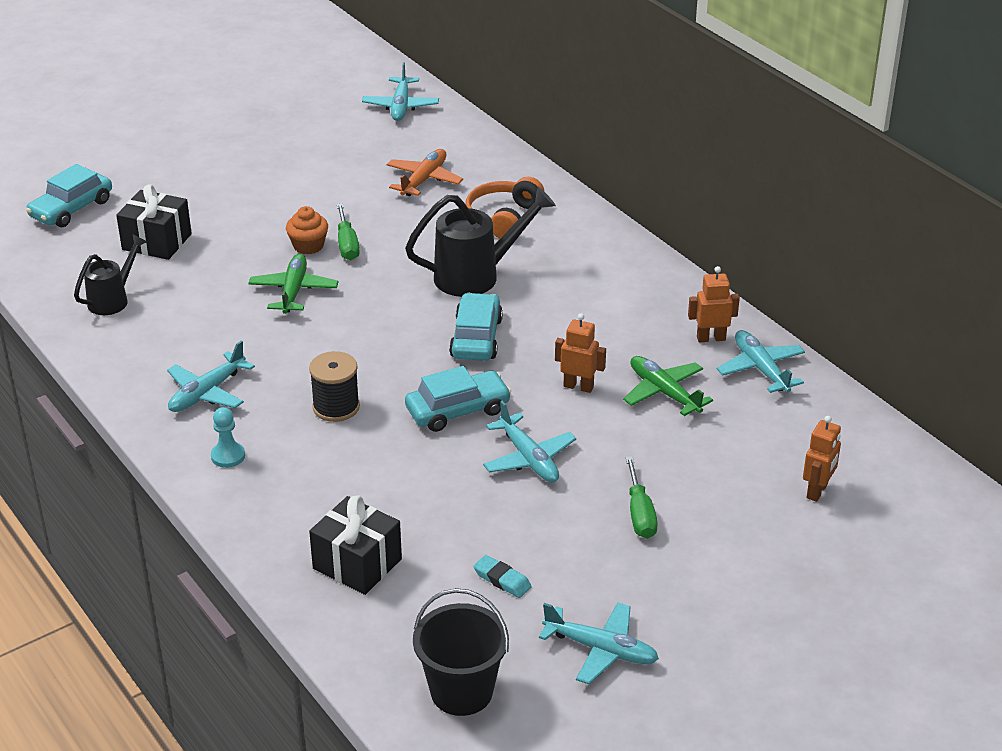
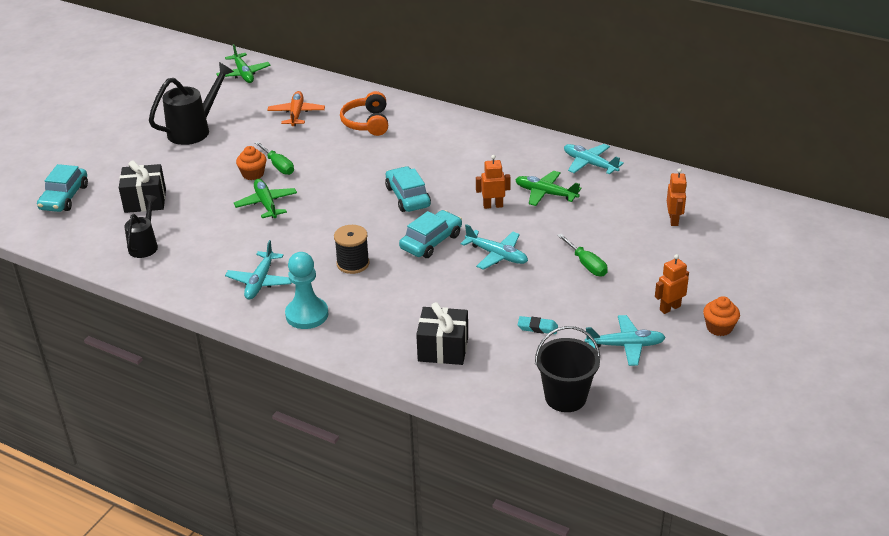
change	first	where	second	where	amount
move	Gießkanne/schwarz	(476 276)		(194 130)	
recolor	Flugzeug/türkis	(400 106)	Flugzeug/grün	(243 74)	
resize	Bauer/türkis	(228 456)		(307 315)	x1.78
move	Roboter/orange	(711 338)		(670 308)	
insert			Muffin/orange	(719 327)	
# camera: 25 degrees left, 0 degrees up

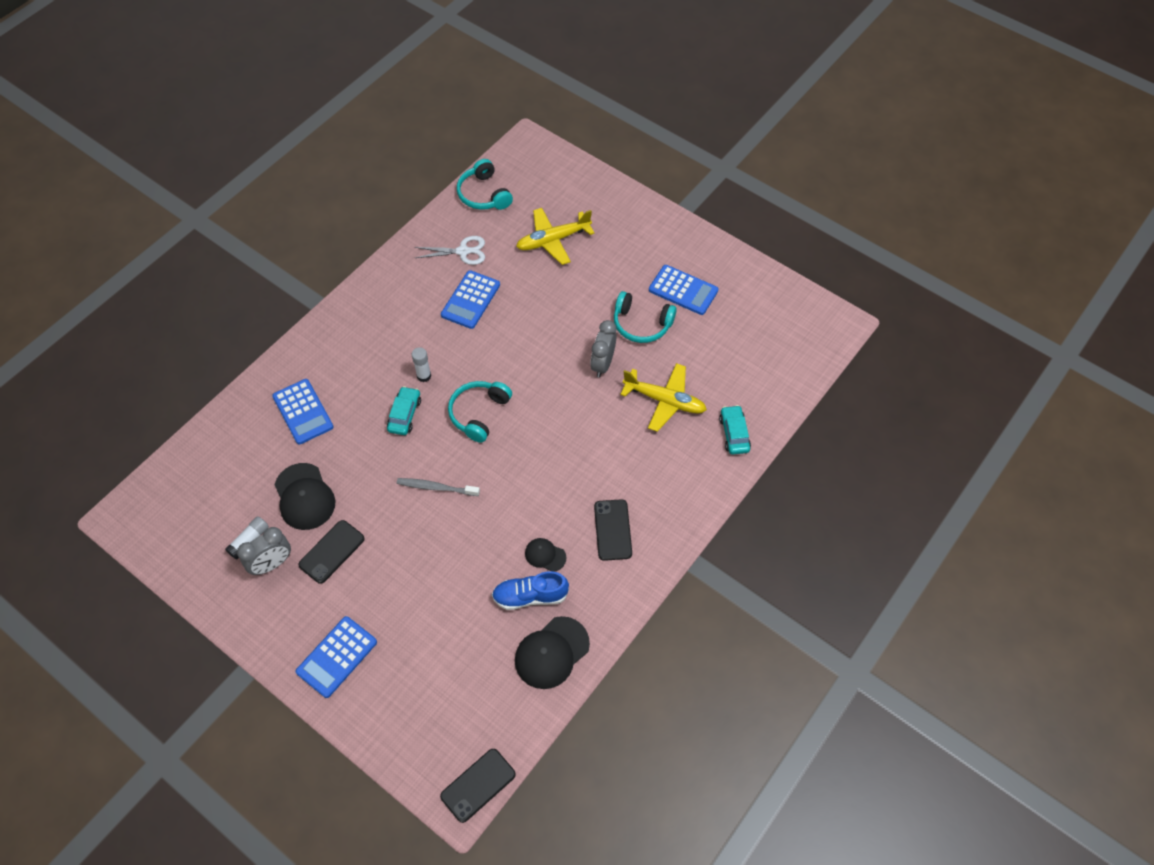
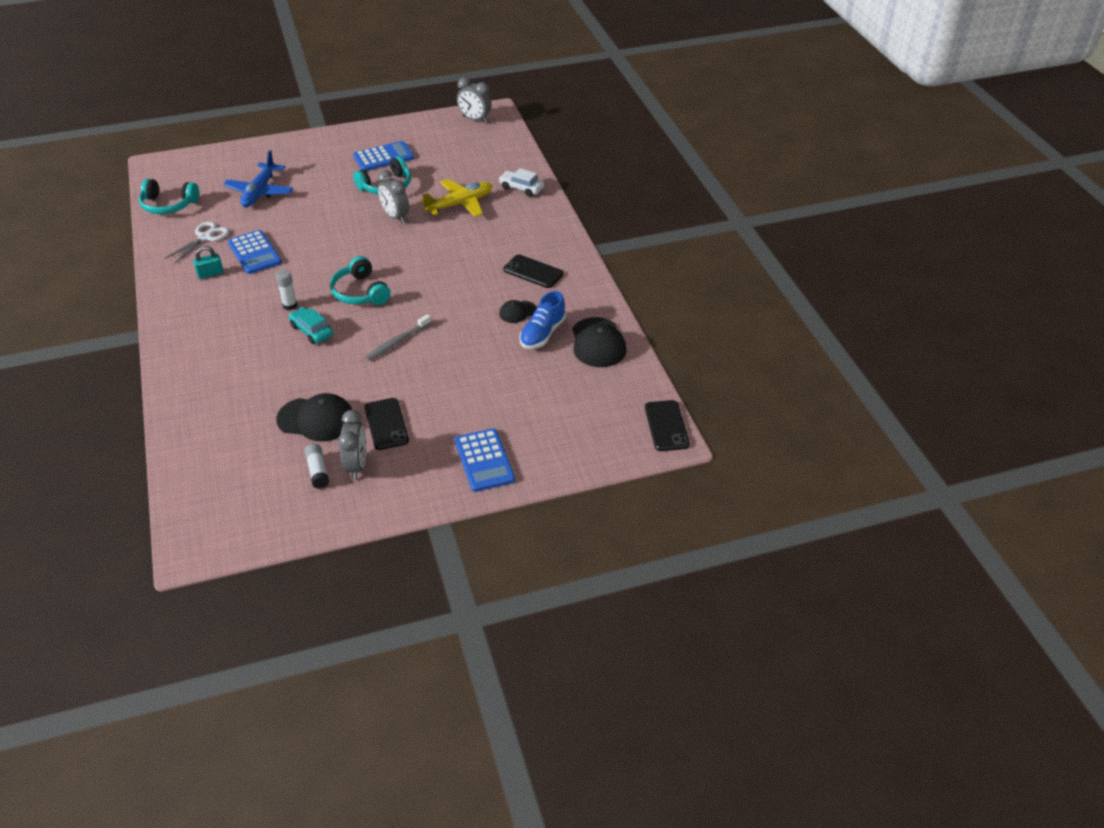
change	first	where	second	where	amount
insert			Vorhängeschloss/türkis	(210 274)	
recolor	Flugzeug/gelb	(553 240)	Flugzeug/blau	(259 192)	
insert			Wecker/grau	(475 119)	
recolor	Auto/türkis	(734 434)	Auto/weiß	(521 188)	
delete	Taschenrechner/blau	(303 412)			
# camera: 55 degrees left, 15 degrees down

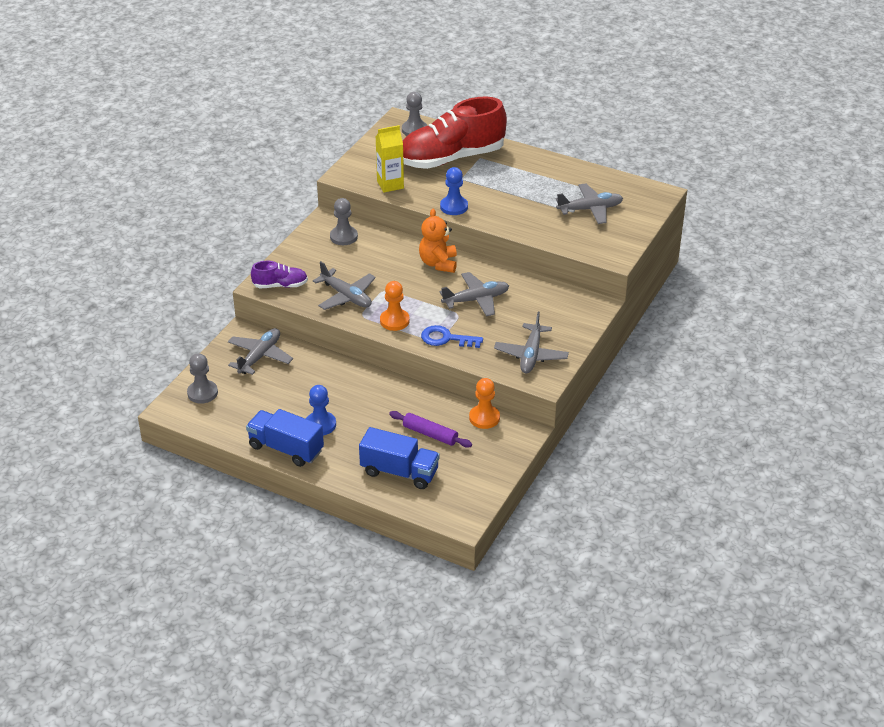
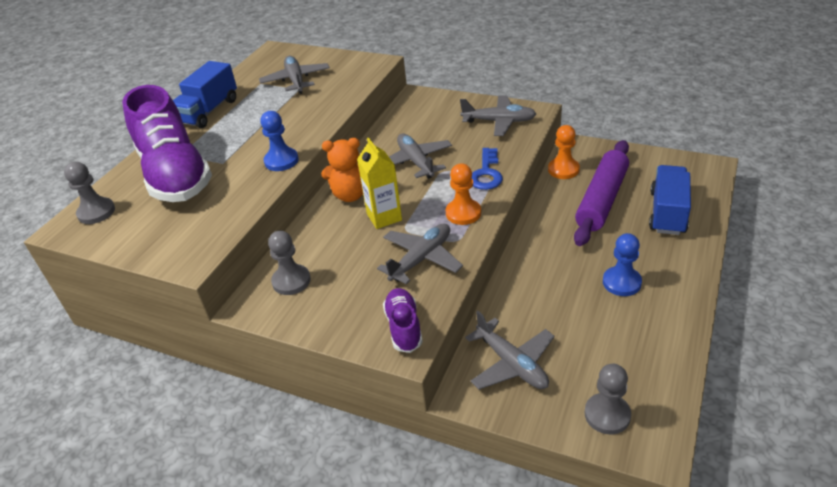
change	first	where	second	where	amount
recolor	Schuh/rot	(451 158)	Schuh/lila	(175 174)	
move	Lastwagen/blau	(286 448)		(208 111)	
move	Getränkekarton/gelb	(390 185)		(384 217)	
rotate	Flugzeug/grau	(260 356)		(512 363)	150 degrees counterclockwise
resize	Nudelholz/lila	(430 434)		(601 200)	x1.74
# camera: 90 degrees left, 0 degrees up

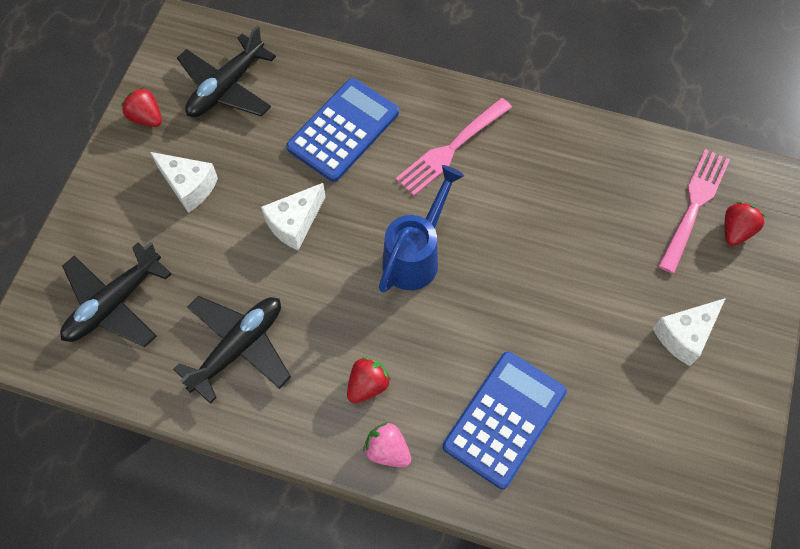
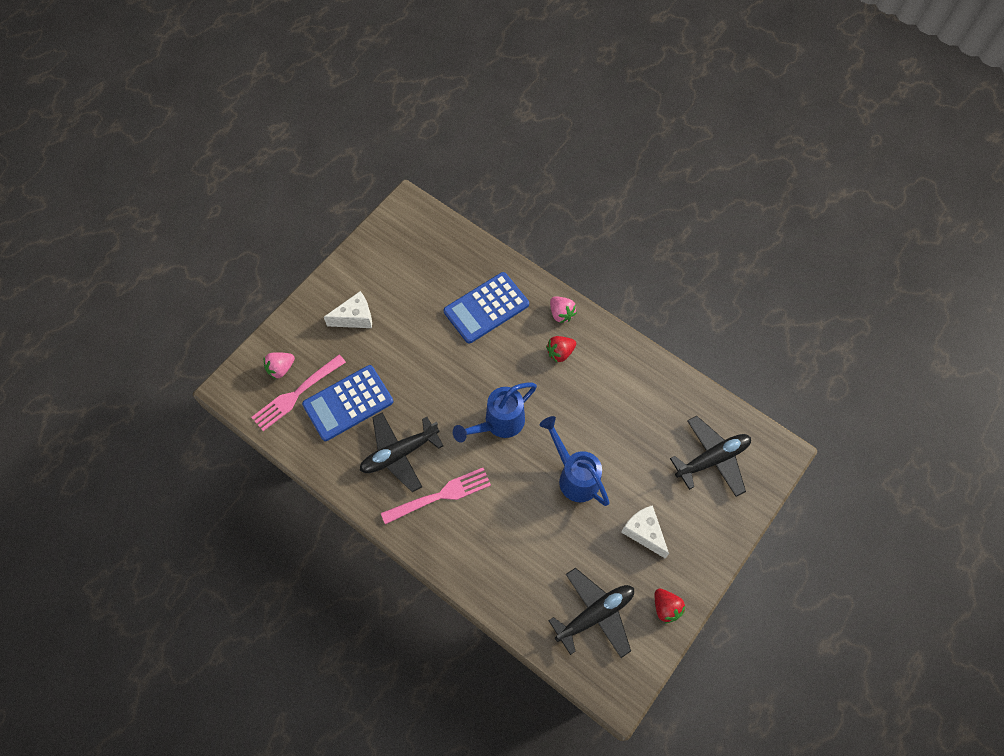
change	first	where	second	where	amount
recolor	Erdbeere/rot	(735 230)	Erdbeere/rosa	(281 369)	
move	Taschenrechner/blau	(343 130)		(348 403)	
move	Flugzeug/schwarz	(238 347)		(399 453)	
replace	Käse/weiß	(295 223)	Gießkanne/blau	(574 475)	
# camera: 160 degrees left, 0 degrees up

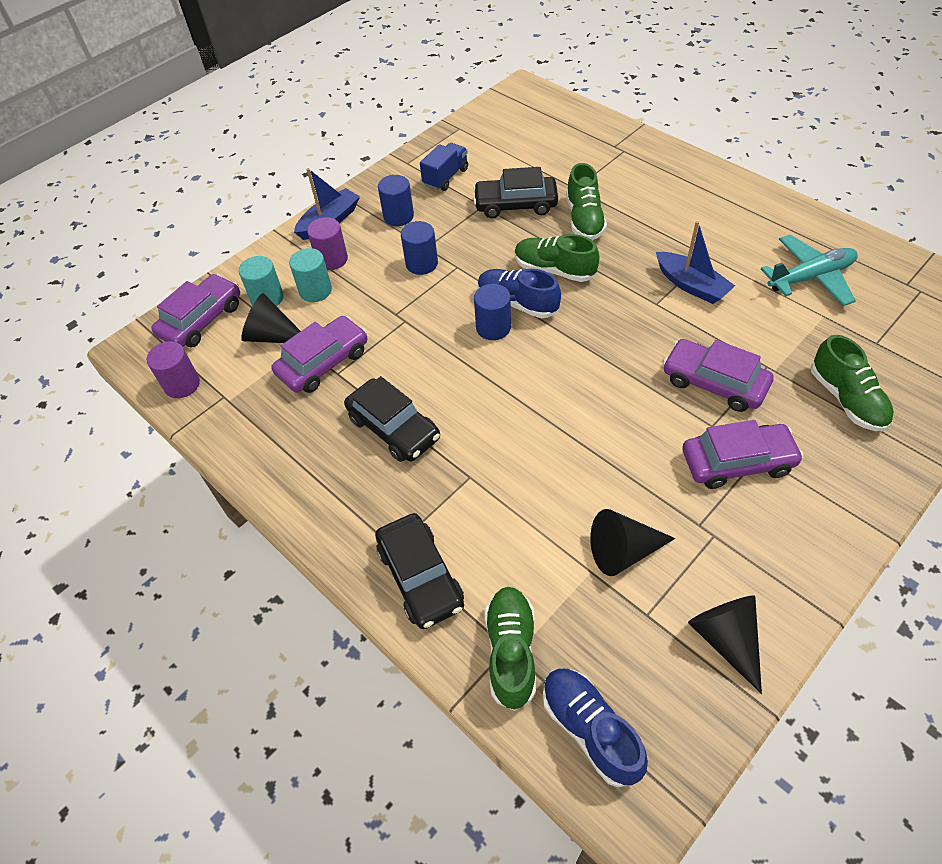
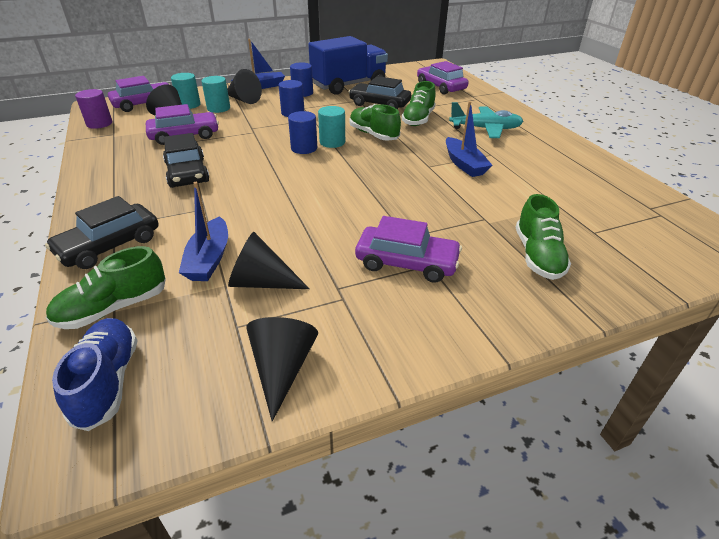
change	first	where	second	where	amount
rotate	Auto/schwarz	(420 577)		(109 245)	45 degrees clockwise
rotate	Schuh/grün	(511 651)		(113 308)	150 degrees counterclockwise
insert			Boot/blau	(209 259)	
replace	Vollzylinder/lila	(332 259)	Kegel/schwarz	(243 99)	
resize	Lastwagen/blau	(445 177)		(349 85)	x2.01
replace	Schuh/blau	(517 303)	Vollzylinder/türkis	(332 142)	
move	Auto/lila	(714 383)		(440 87)	
move	Flugzeug/türkis	(810 277)		(485 129)	
# camera: 20 degrees right, 15 degrees down

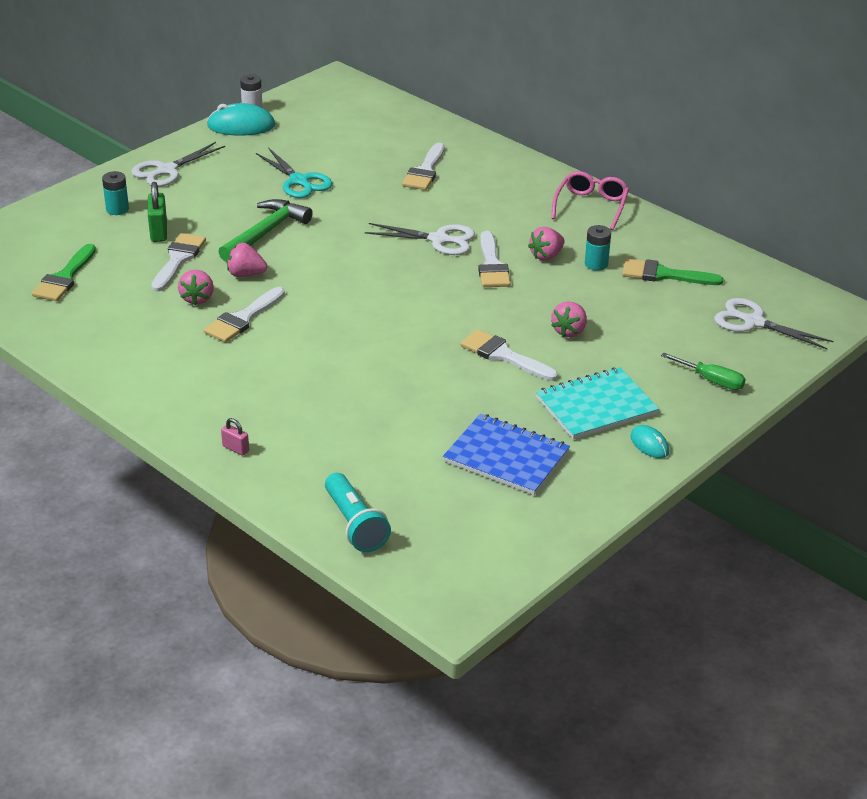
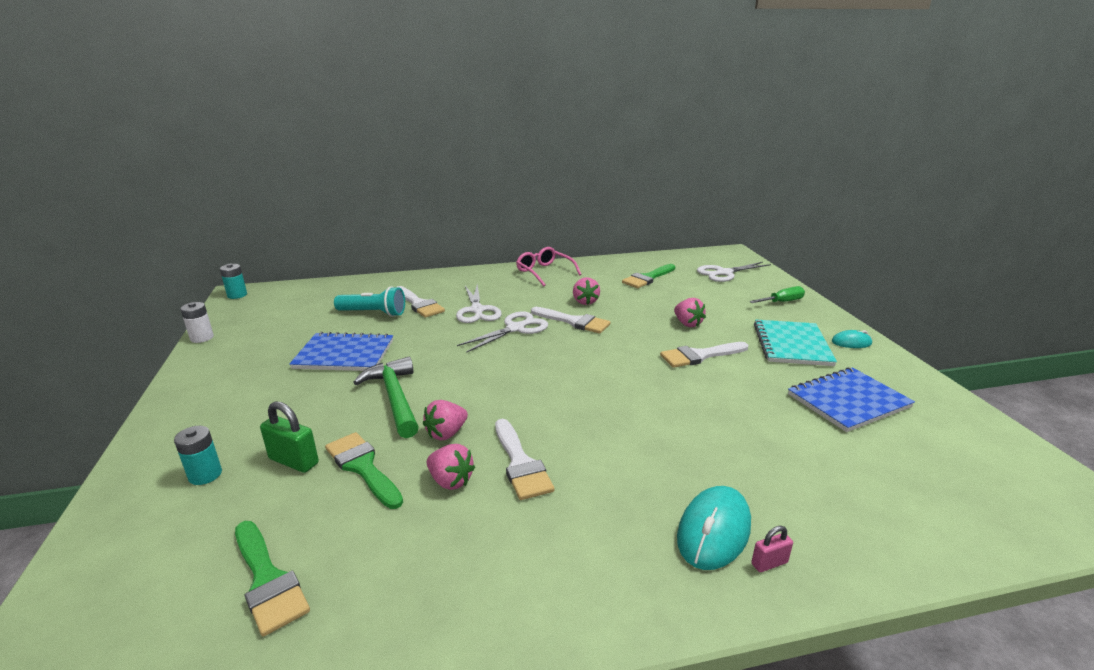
change	first	where	second	where	amount
move	Batterie/türkis	(596 264)		(237 295)	
replace	Schere/türkis	(299 181)	Notizbuch/blau	(344 354)	
recolor	Pinsel/weiß	(178 259)	Pinsel/grün	(362 467)	
move	Taschenlampe/türkis	(355 524)		(373 313)	
move	Schere/weiß	(166 170)		(477 310)	
move	Computermaus/türkis	(241 126)		(713 531)	
# camera: 55 degrees left, 10 degrees down

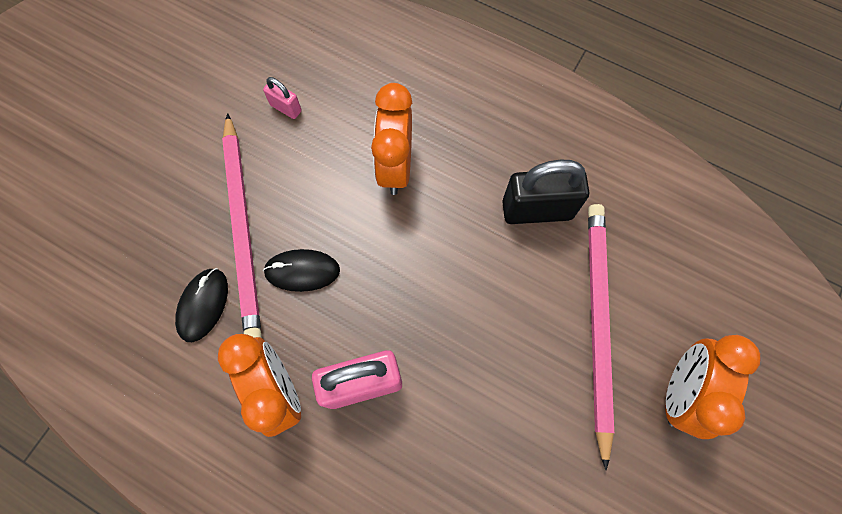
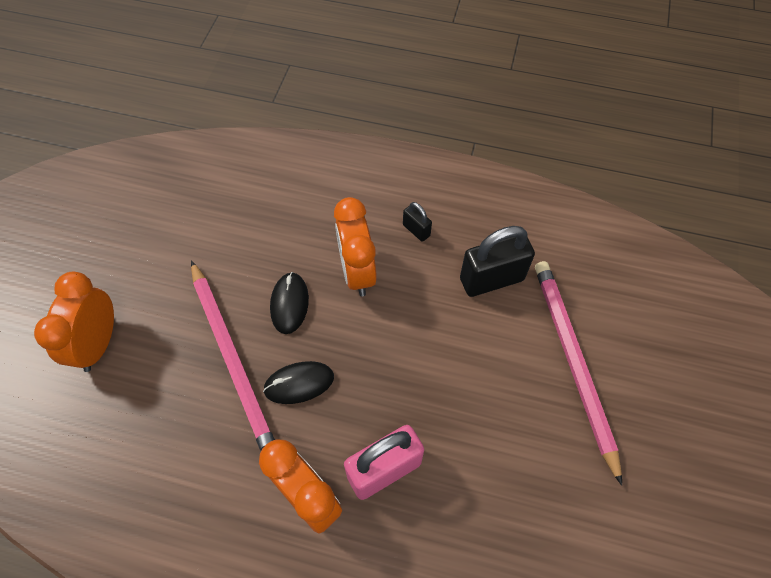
change	first	where	second	where	amount
move	Wecker/orange	(680 391)		(98 344)	
move	Computermaus/schwarz	(203 305)		(289 304)	
insert			Vorhängeschloss/schwarz	(416 230)	
delete	Vorhängeschloss/rosa	(286 108)			
# camera: 15 degrees left, 10 degrees down

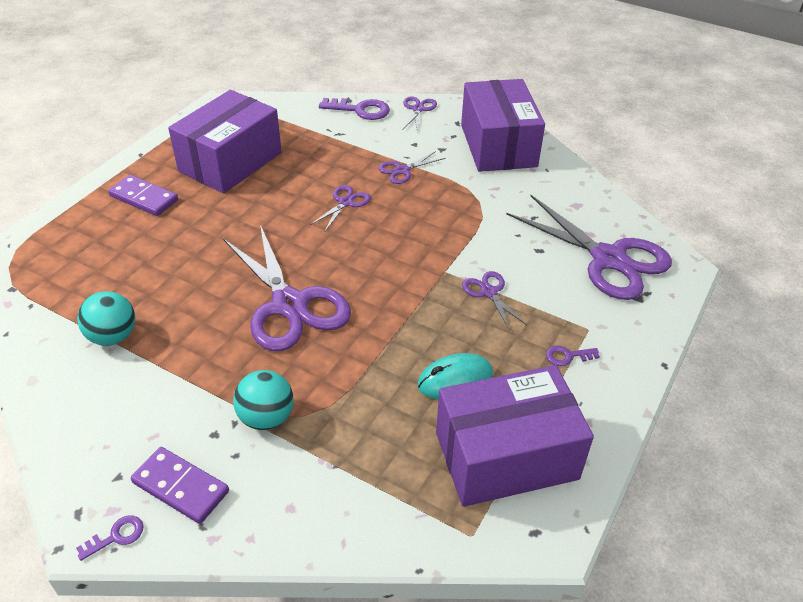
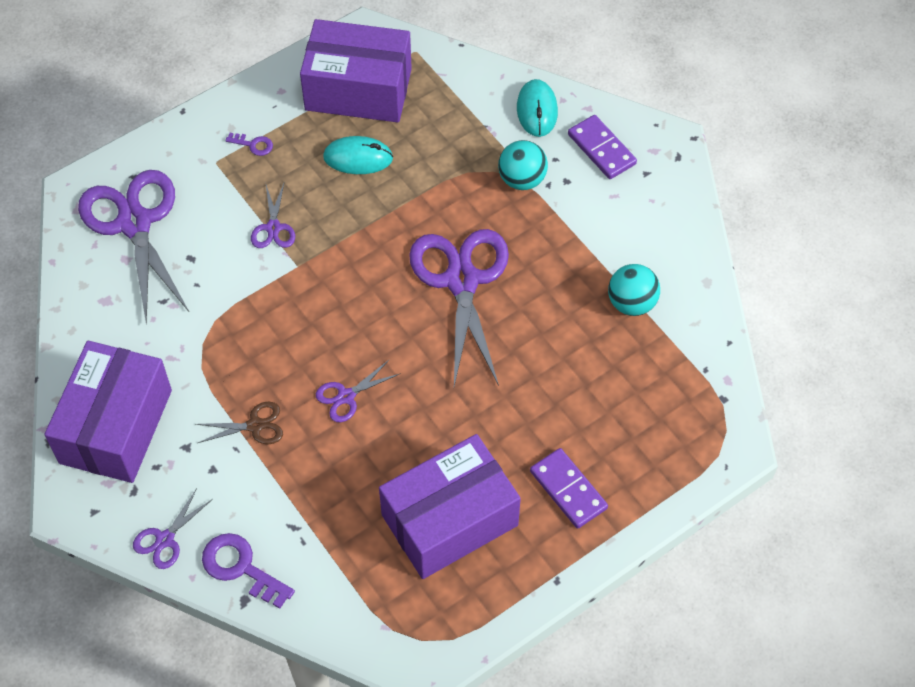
change	first	where	second	where	amount
recolor	Schere/lila	(402 170)	Schere/braun	(255 425)	
insert			Computermaus/türkis	(537 110)	
delete	Schlüssel/lila	(116 536)			
# camera: 155 degrees left, 15 degrees up

